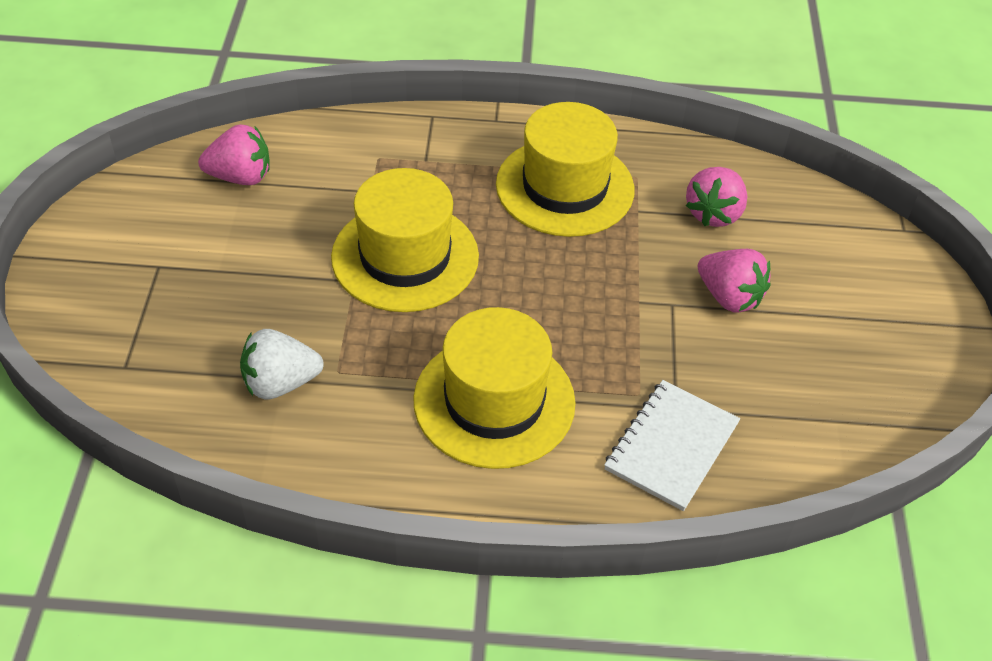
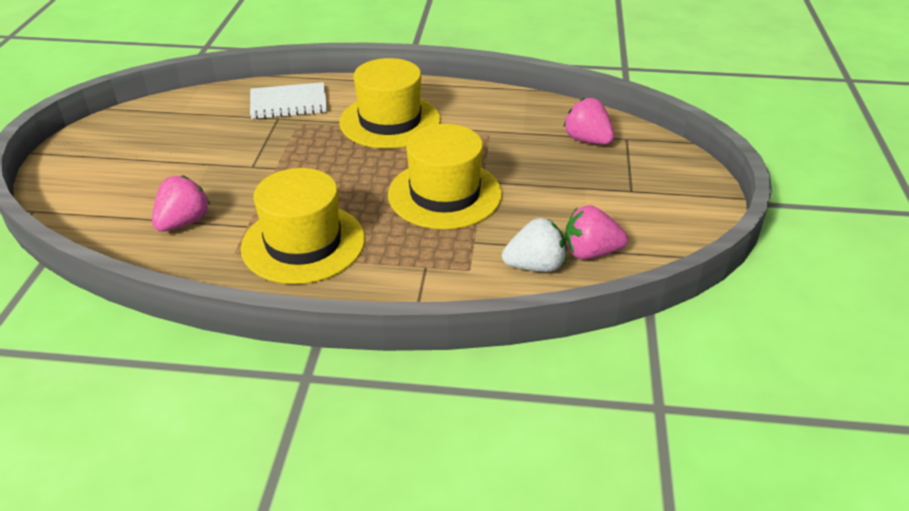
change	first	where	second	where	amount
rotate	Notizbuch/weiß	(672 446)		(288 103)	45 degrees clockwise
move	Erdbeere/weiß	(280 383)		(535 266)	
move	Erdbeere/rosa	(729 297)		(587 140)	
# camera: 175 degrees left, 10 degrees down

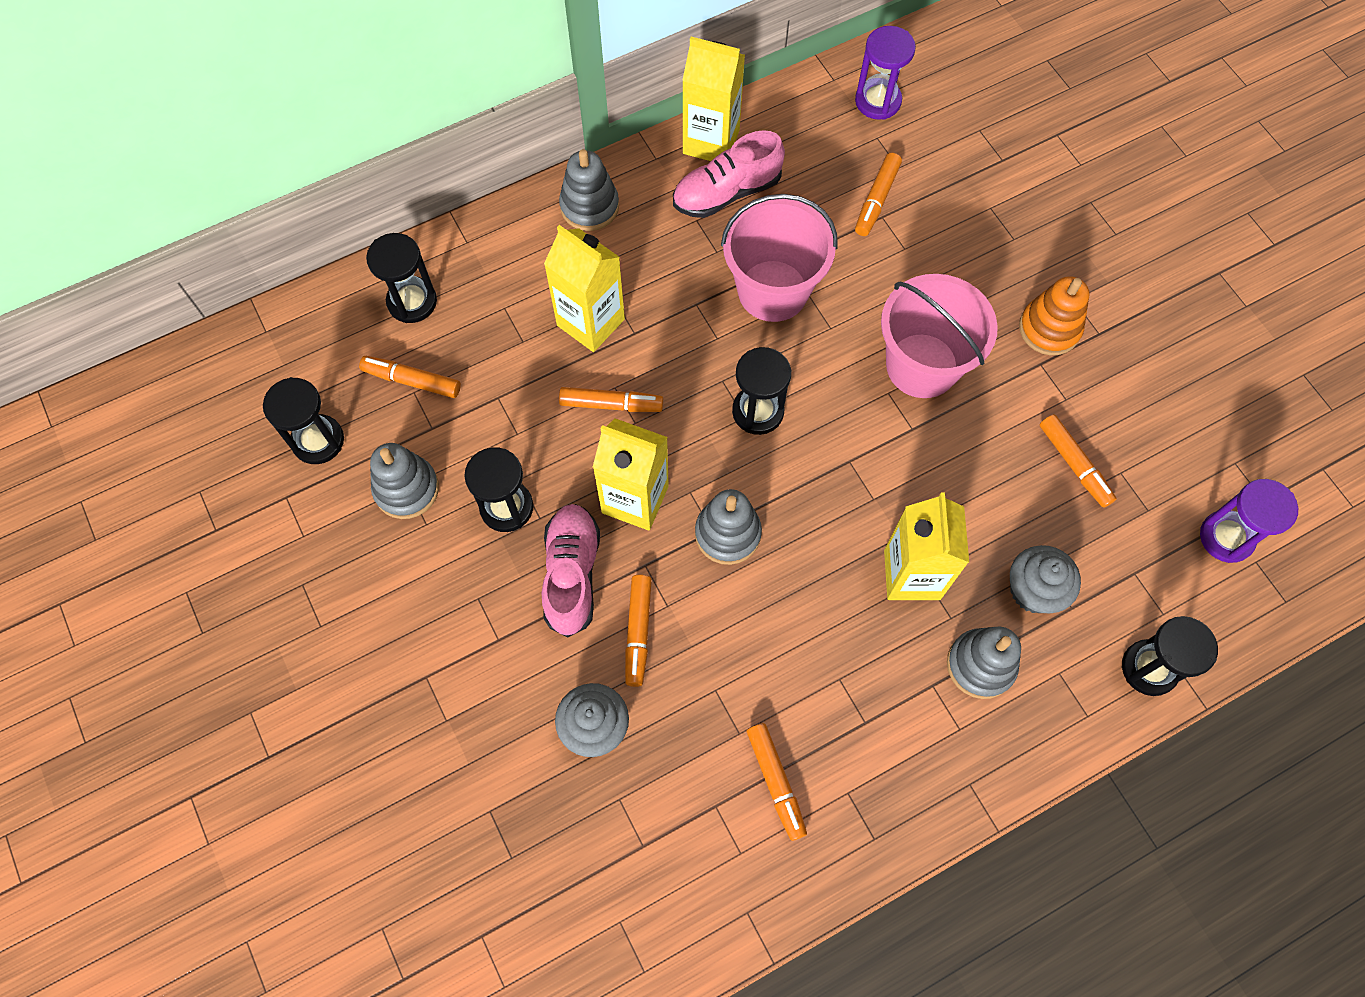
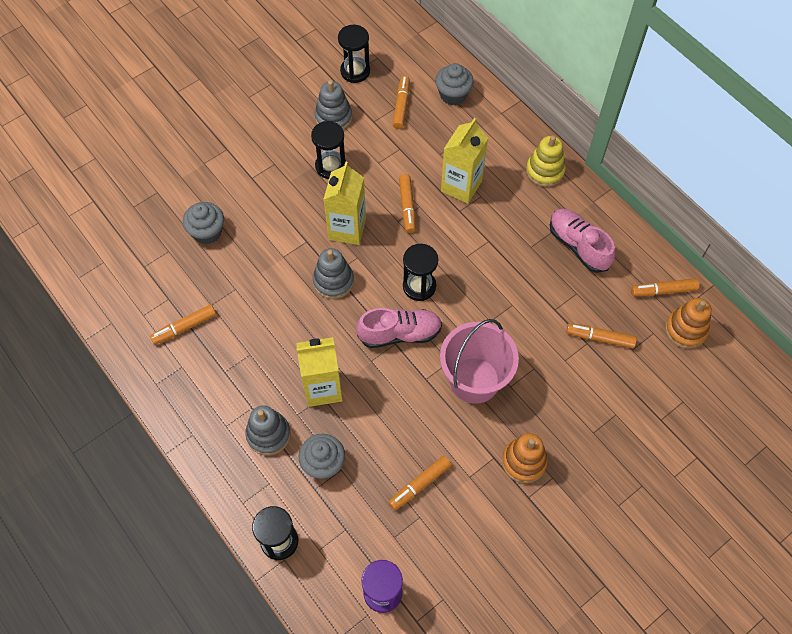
change	first	where	second	where	amount
move	Schuh/rosa	(572 574)		(400 334)	
replace	Sanduhr/schwarz	(412 302)	Muffin/grau	(453 95)	
recolor	Stapelspielzeug/grau	(589 206)	Stapelspielzeug/gelb	(545 171)	
move	Filzstift/orange	(638 632)		(663 290)	
replace	Sanduhr/lila	(878 101)	Stapelspielzeug/orange	(685 330)	
delete	Getränkekarton/gelb	(711 142)			
delete	Eimer/rosa	(773 291)			
# camera: 80 degrees right, 5 degrees down

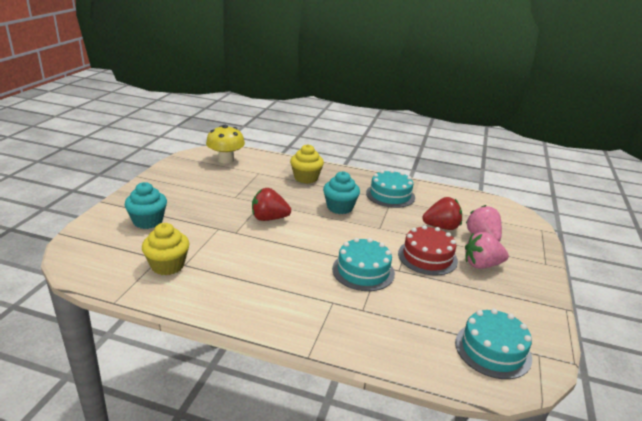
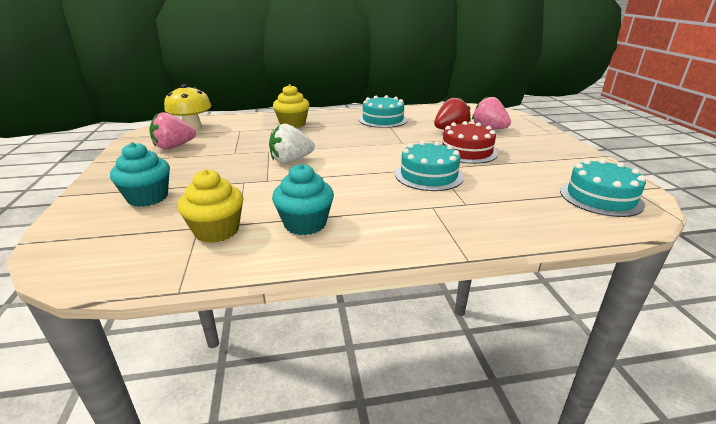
change	first	where	second	where	amount
move	Erdbeere/rosa	(481 265)		(174 147)	
recolor	Erdbeere/rot	(269 218)	Erdbeere/weiß	(291 161)	
move	Muffin/türkis	(340 207)		(305 224)	
# camera: 25 degrees left, 0 degrees up

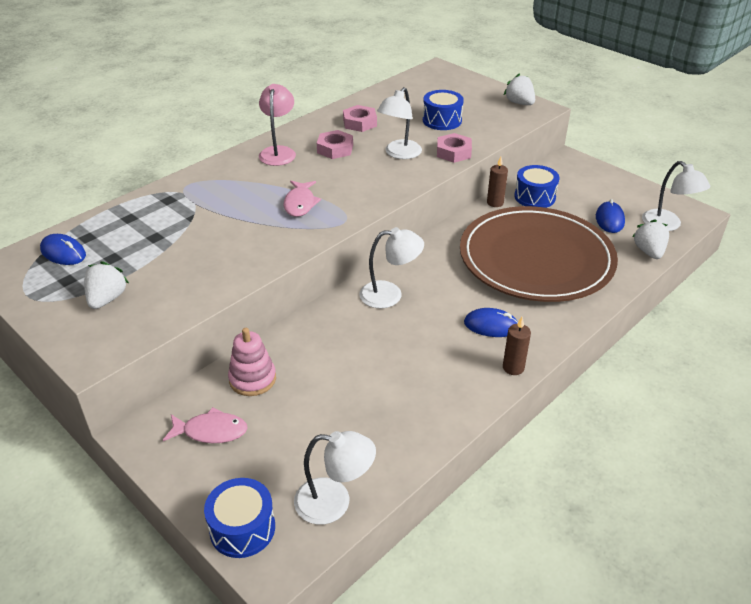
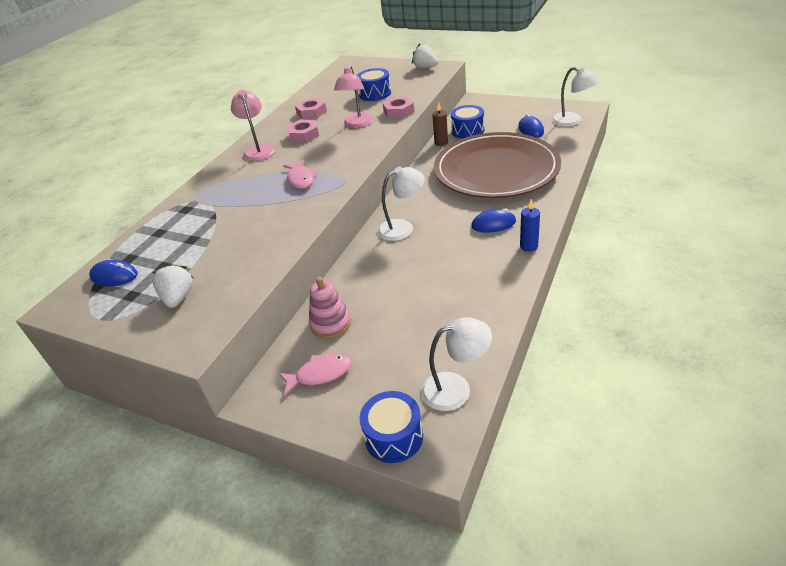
change	first	where	second	where	amount
recolor	Lampe/weiß	(399 154)	Lampe/rosa	(357 124)	
recolor	Kerze/braun	(513 368)	Kerze/blau	(529 246)	
delete	Erdbeere/weiß	(649 252)			
# camera: 15 degrees left, 0 degrees up

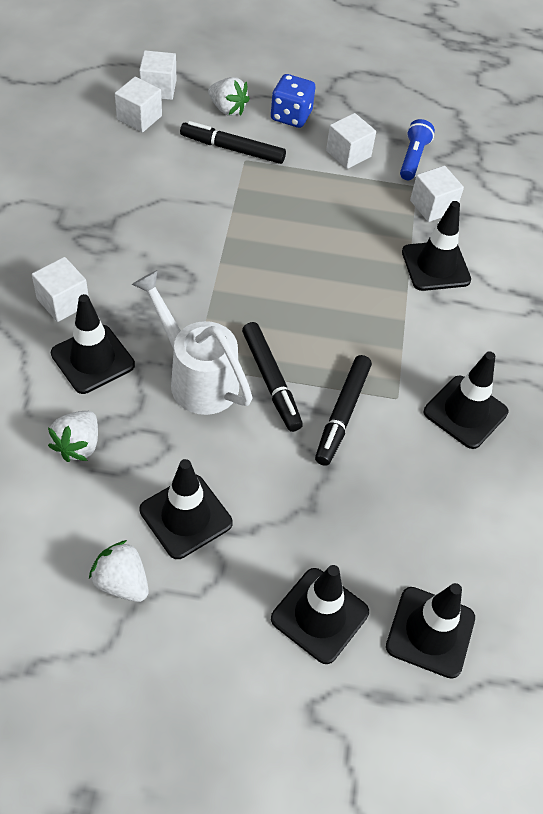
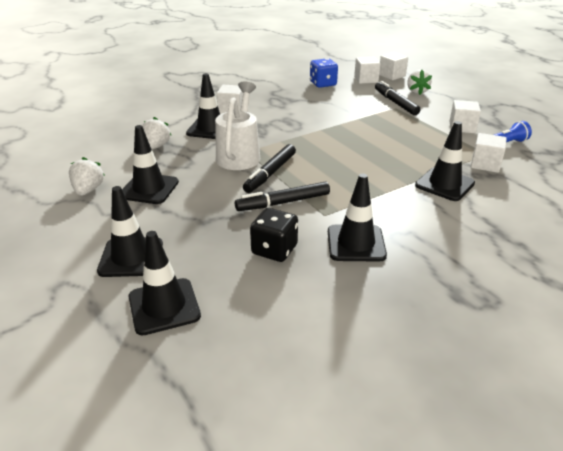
change	first	where	second	where	amount
rotate	Erdbeere/weiß	(78 445)		(156 147)	120 degrees clockwise
insert			Spielwürfel/schwarz	(274 250)	
move	Spielwürfel/blau	(291 116)		(323 84)	
# camera: 55 degrees right, 20 degrees down

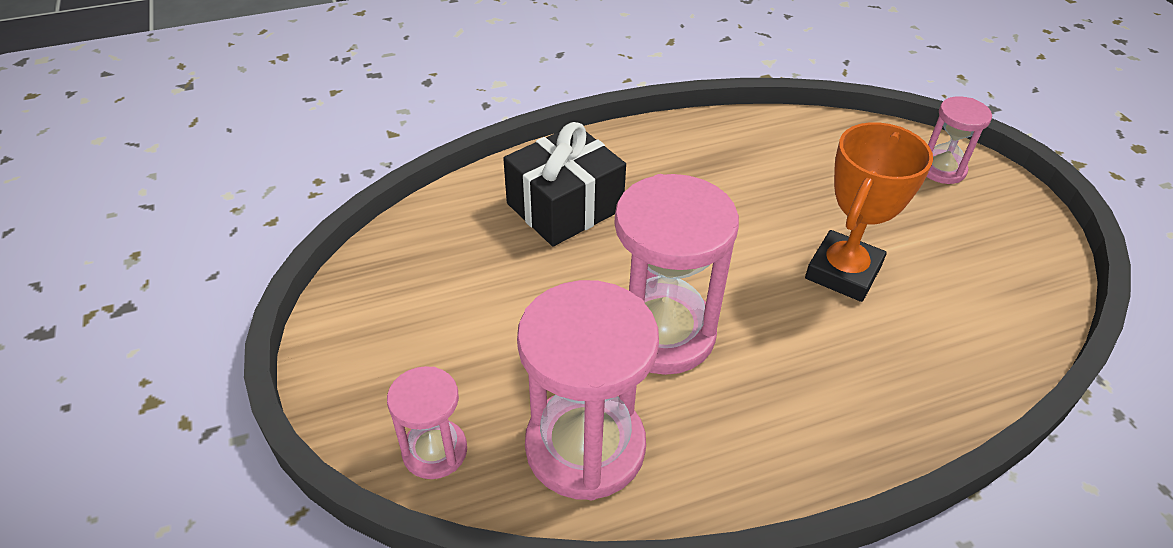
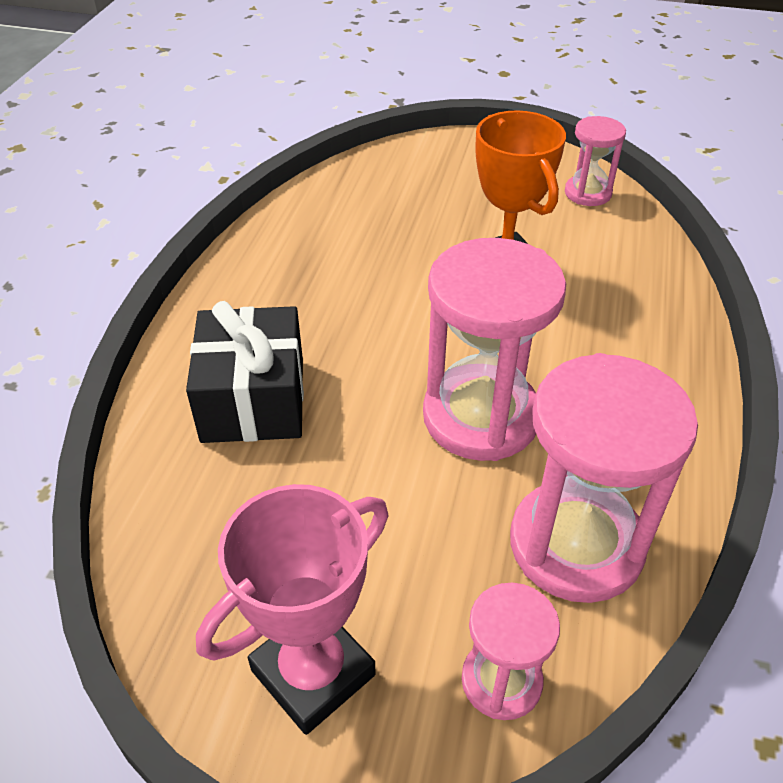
change	first	where	second	where	amount
insert			Pokal/rosa	(313 672)	
move	Sanduhr/rosa	(941 169)		(587 193)	
# camera: 55 degrees left, 0 degrees up

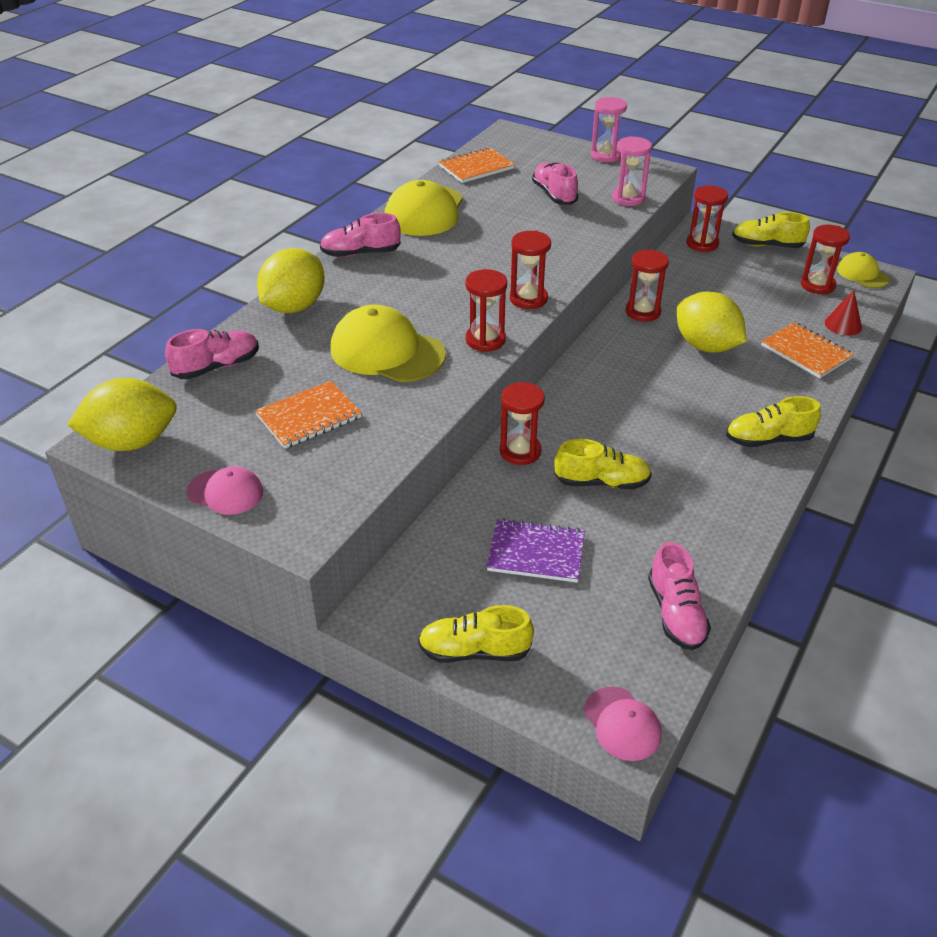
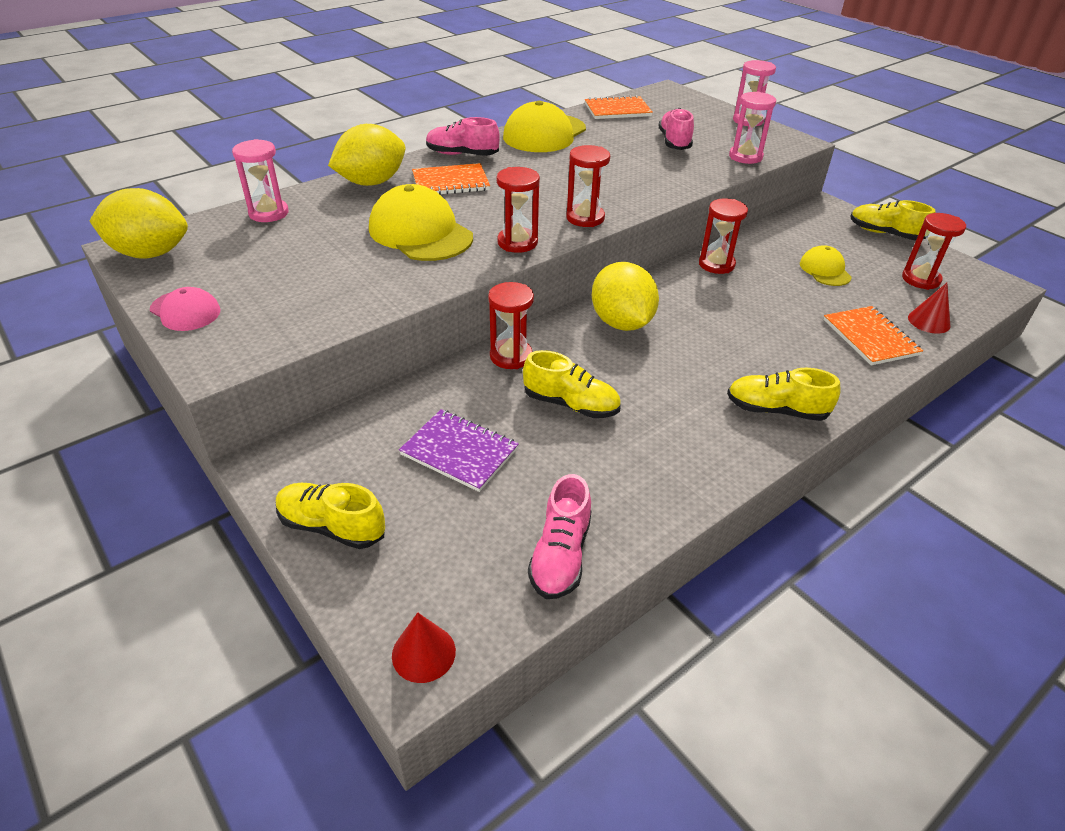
change	first	where	second	where	amount
replace	Schuh/rosa	(217 367)	Sanduhr/rosa	(269 213)	
replace	Kappe/rosa	(622 724)	Kegel/rot	(423 653)	
move	Notizbuch/orange	(309 417)		(450 182)	
move	Zitrone/gelb	(706 346)		(621 323)	
move	Kappe/gelb	(862 274)		(825 270)	
delete	Sanduhr/rot	(702 244)			
# camera: 20 degrees right, 0 degrees up

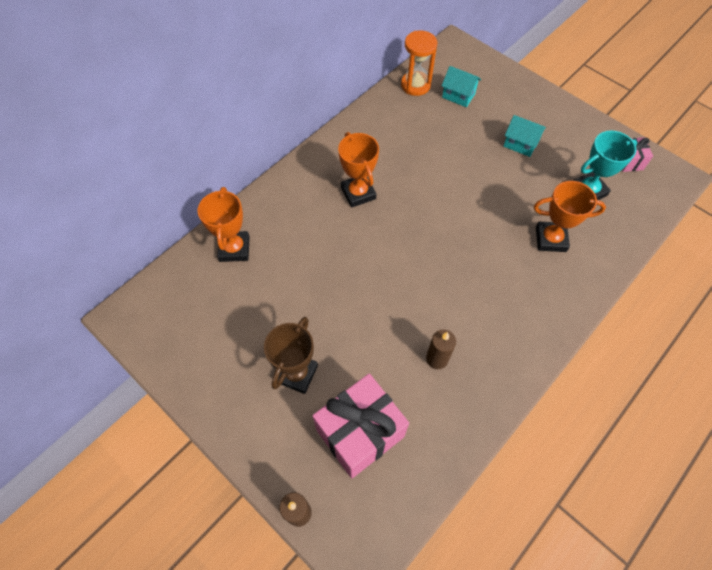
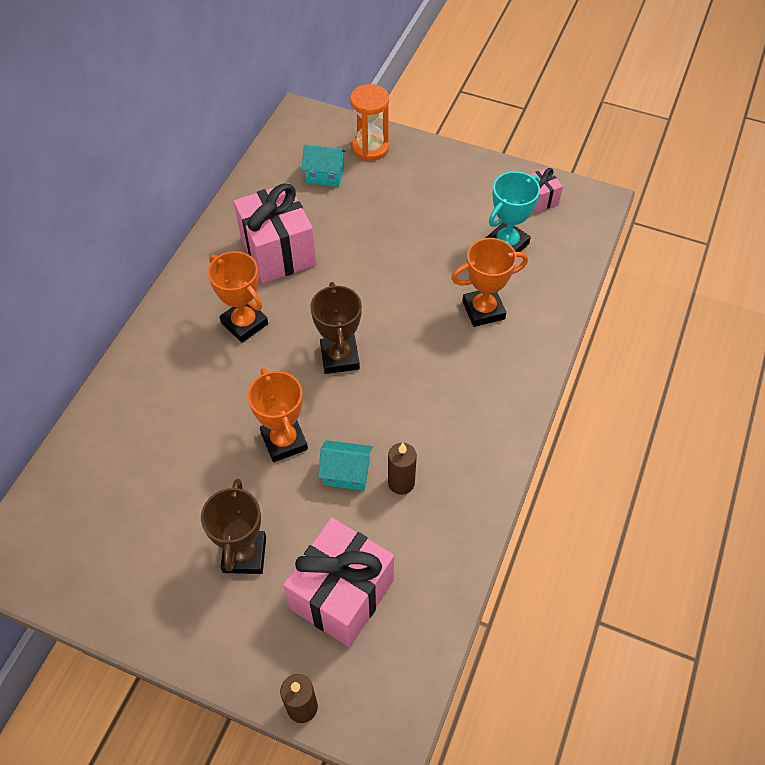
change	first	where	second	where	amount
insert			Geschenk/rosa	(278 252)	
move	Pokal/orange	(234 249)		(284 441)	
insert			Pokal/braun	(340 357)	
move	Haus/türkis	(520 144)		(346 473)	
move	Sanduhr/orange	(415 85)		(370 148)	
# camera: 20 degrees left, 5 degrees down

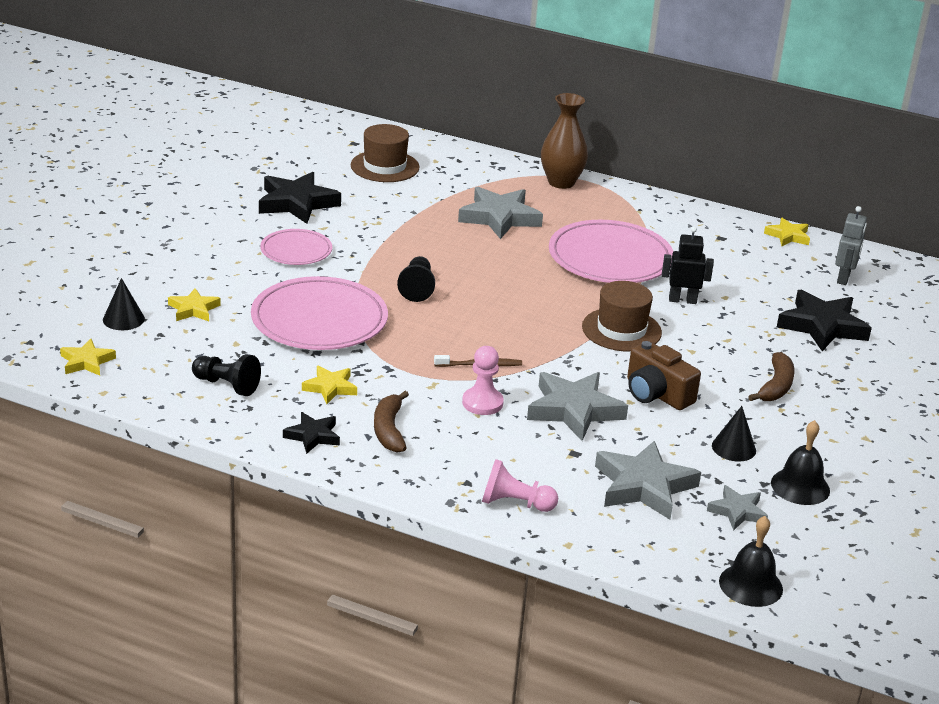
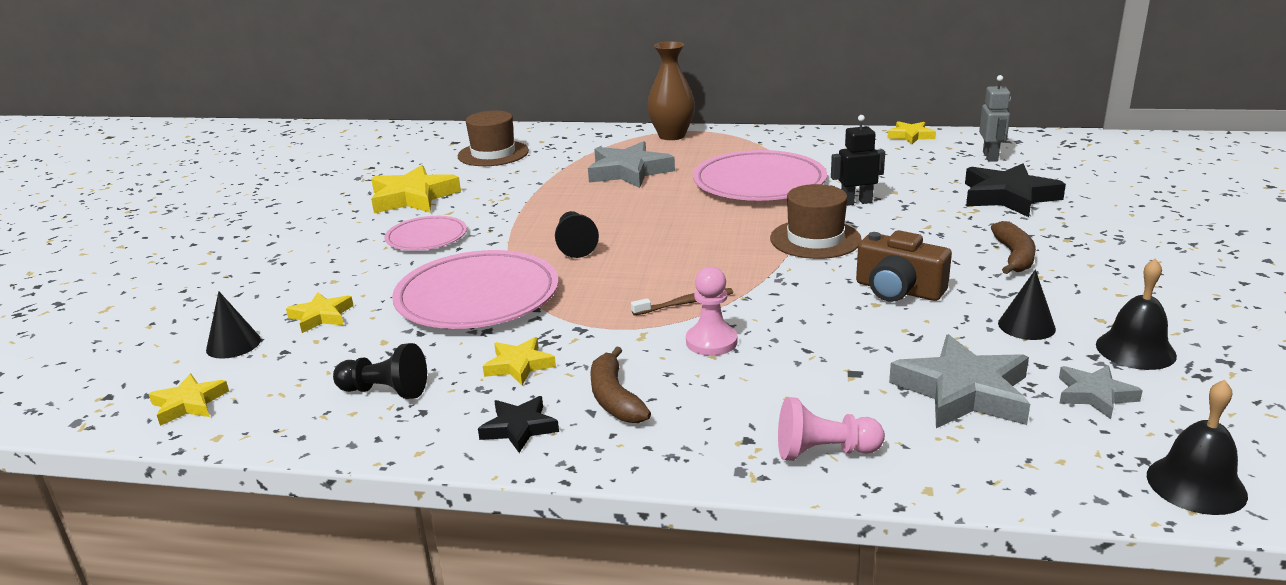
change	first	where	second	where	amount
recolor	Stern/schwarz	(297 203)	Stern/gelb	(413 197)	
delete	Stern/grau	(574 410)			
# camera: 10 degrees left, 5 degrees down

